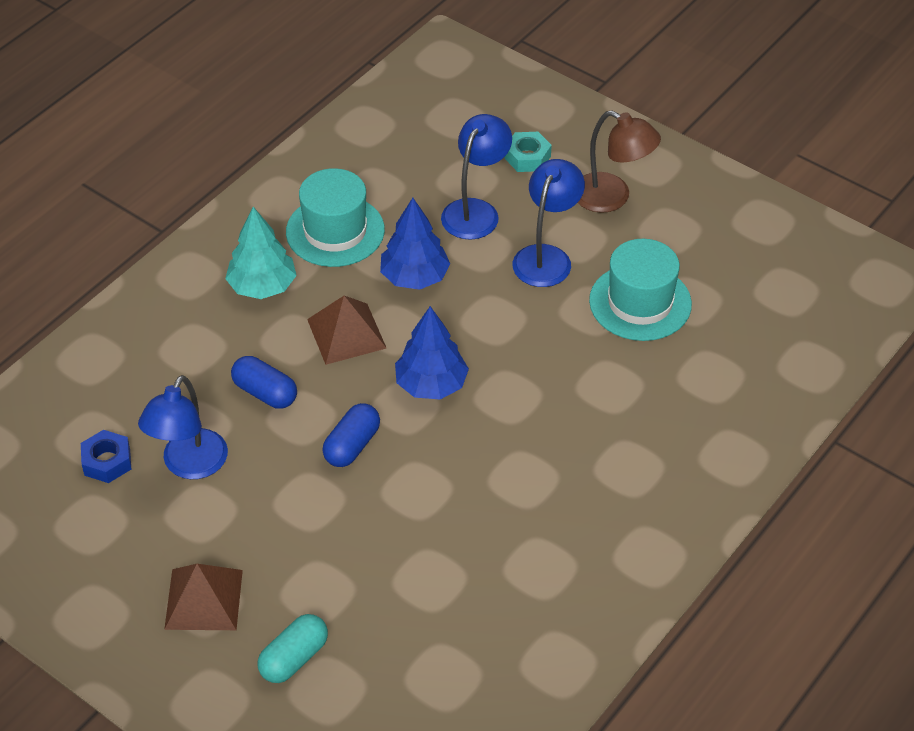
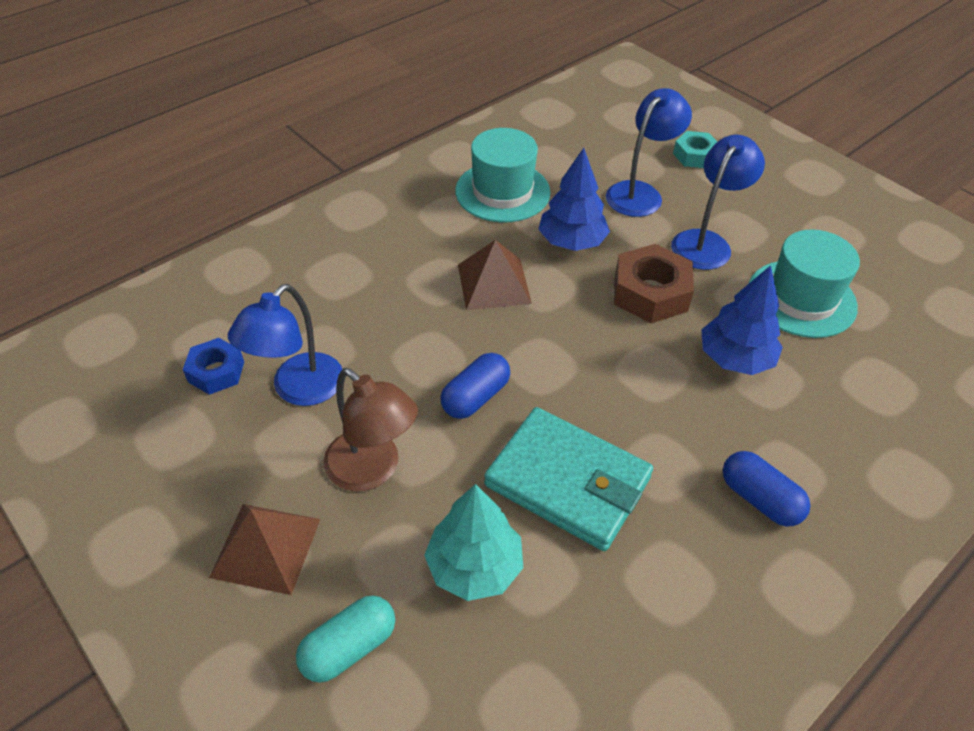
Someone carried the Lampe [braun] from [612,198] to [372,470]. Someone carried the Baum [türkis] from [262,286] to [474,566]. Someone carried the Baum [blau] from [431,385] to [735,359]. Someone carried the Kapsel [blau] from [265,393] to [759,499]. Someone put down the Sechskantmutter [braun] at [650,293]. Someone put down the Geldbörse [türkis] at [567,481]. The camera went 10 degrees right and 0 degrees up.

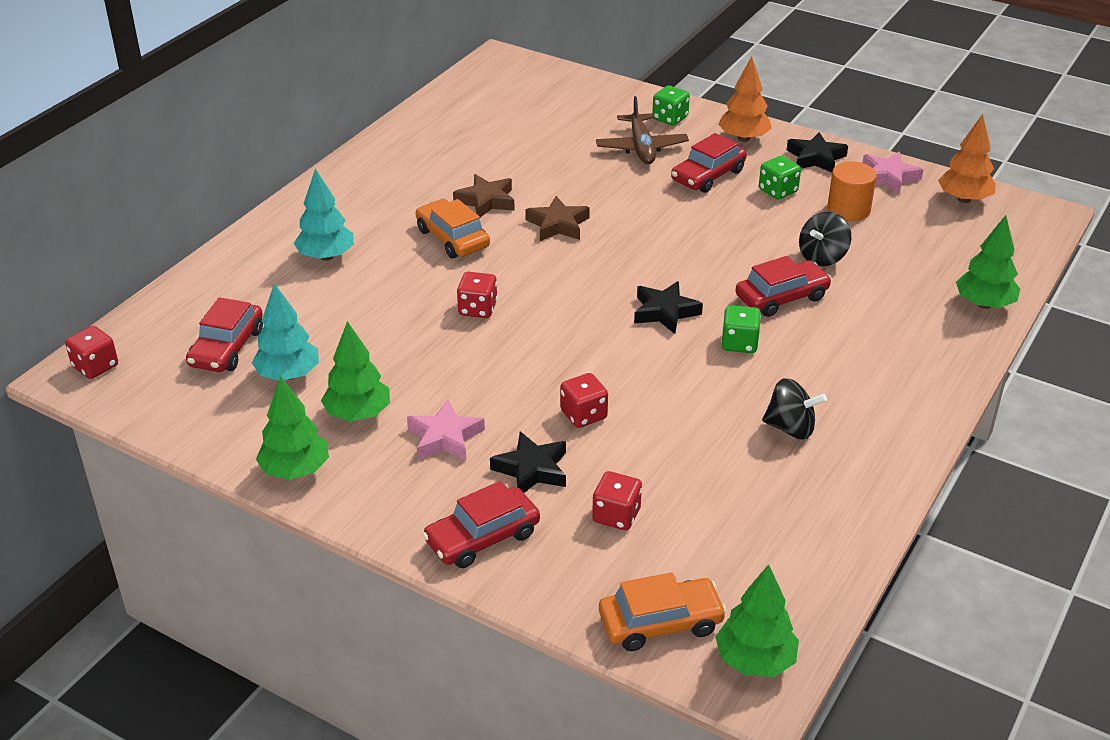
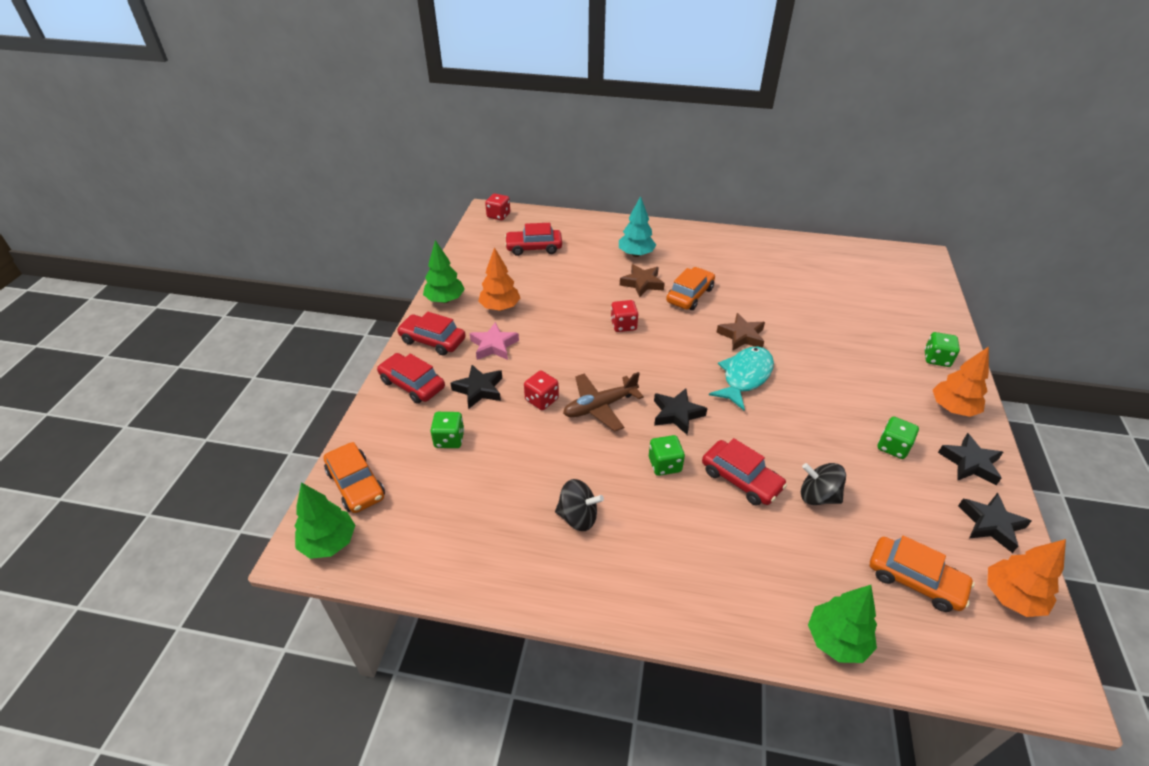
Someone carried the Flugzeug [braun] from [641,148] to [600,407]. Someone carried the Auto [rot] from [708,176] to [432,340]. Someone repainted the Stern [rosa] at [888,177], which became the Stern [schwarz] at [991,524]. Someone took away the Vollzylinder [orange] at [848,209]. Someone carried the Stern [braun] from [486,201] to [642,283]. Someone took away the Baum [türkis] at [288,375]. Someone repainted the Baum [grün] at [358,414], which became the Baum [orange] at [500,307]. Someone rotated the Kreisel [schwarz] at [790,428] by 75 degrees counterclockwise. Someone repainted the Spielwürfel [rot] at [616,515], which became the Spielwürfel [grün] at [449,439]. Someone put down the Fisch [türkis] at [745,377]. Someone put down the Auto [orange] at [915,579]. The camera went 70 degrees right and 5 degrees up.

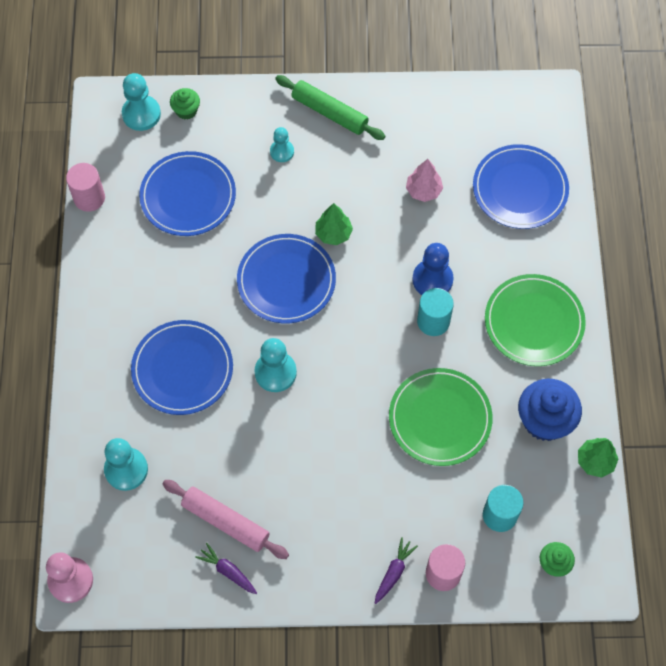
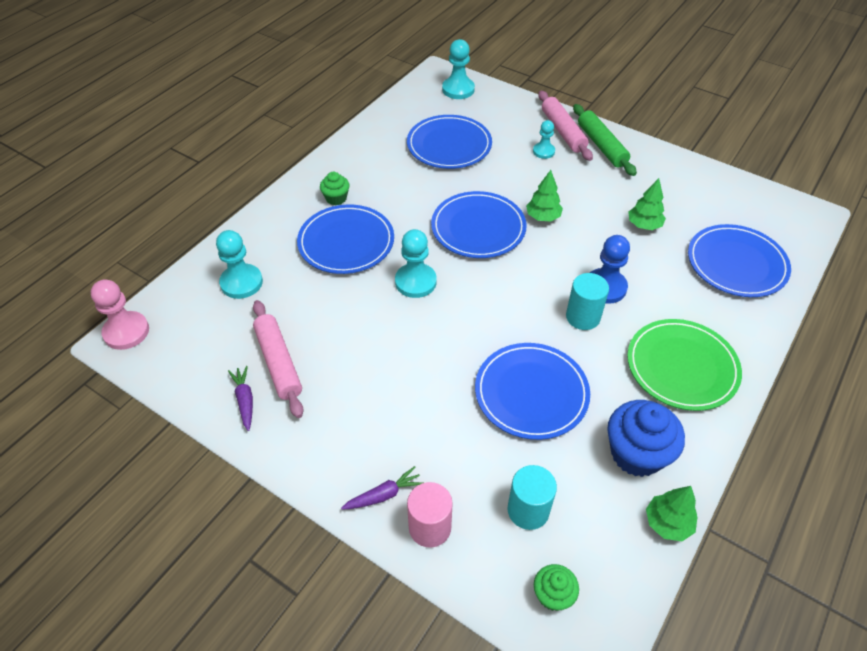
Someone carried the Muffin [grün] from [186,110] to [336,198]. Someone repainted the Baum [rosa] at [423,191], which became the Baum [grün] at [644,225]. Someone took away the Vollzylinder [rosa] at [89,198]. Someone repainted the Teller [grün] at [440,418], which became the Teller [blau] at [531,393]. Someone put down the Nudelholz [rosa] at [563,131]. The camera went 35 degrees right and 15 degrees down.

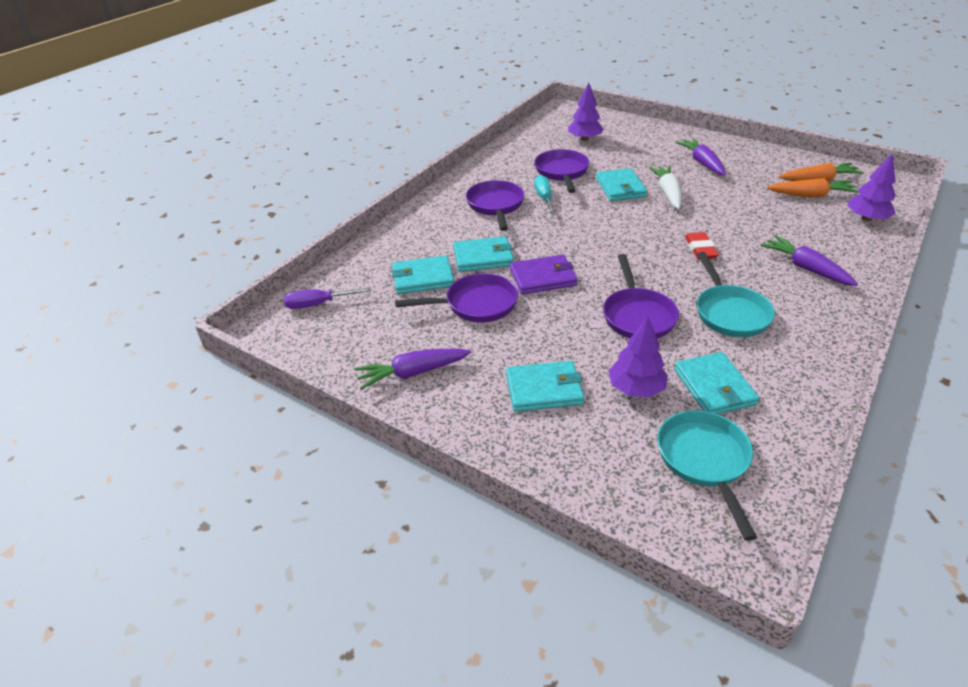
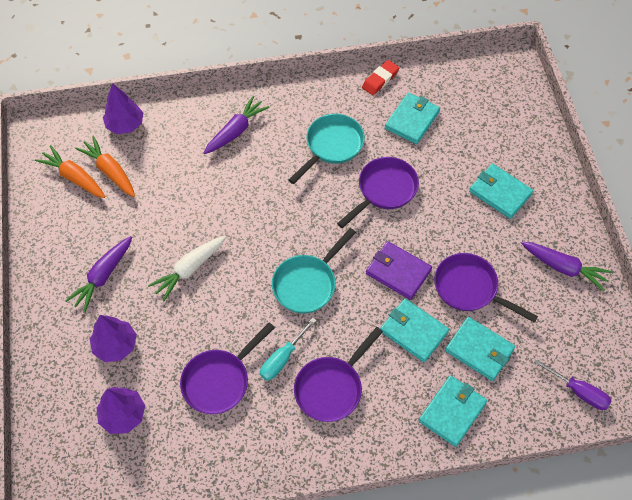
Someone carried the Geldbörse [türkis] from [620,187] to [452,411]. Someone carried the Radiergummi [rot] from [700,249] to [380,79]. Someone rotated the Karotte [lila] at [806,268] by 150 degrees counterclockwise. Someone carried the Baum [lila] from [636,388] to [116,345]. Someone carried the Pfanne [türkis] from [704,460] to [307,284]. The camera went 135 degrees left and 20 degrees up.

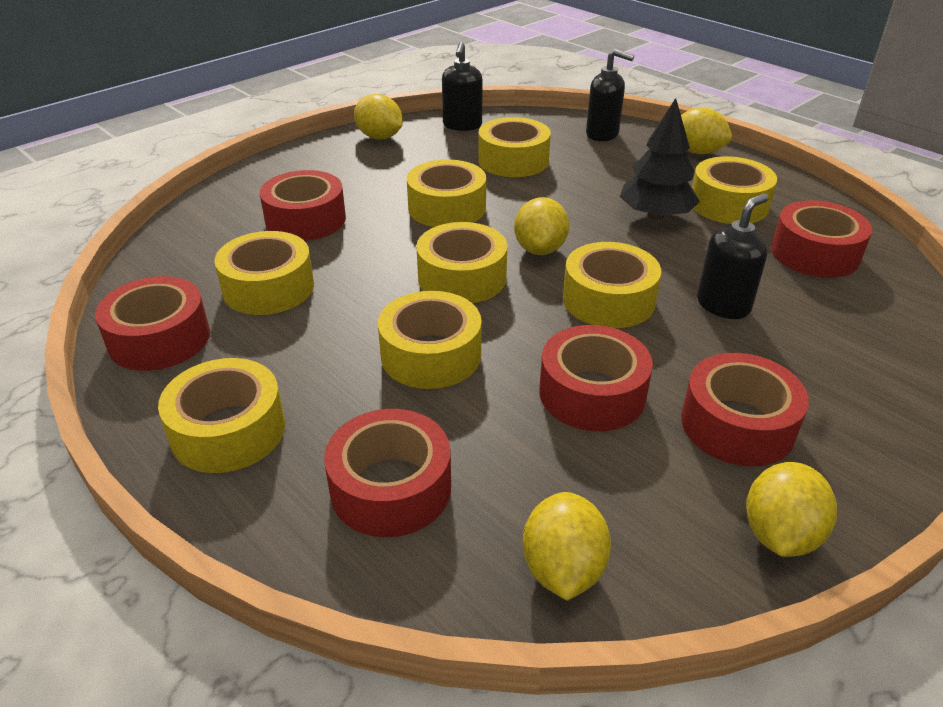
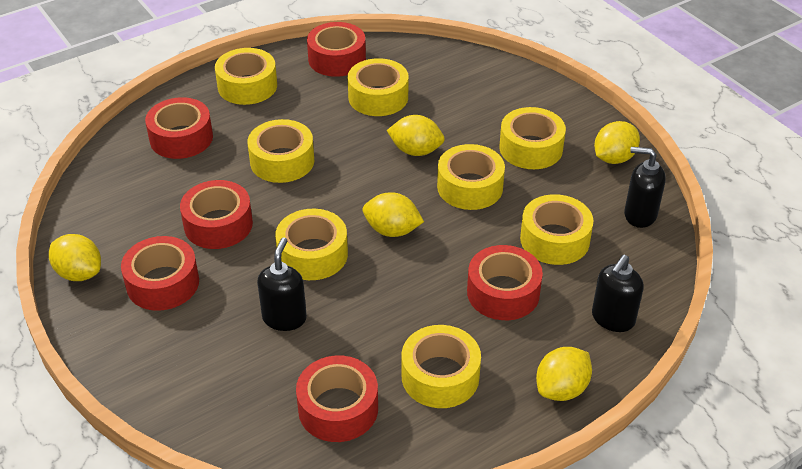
Someone took away the Baum [schwarz] at [655,215]. Someone carried the Klebeband [rot] from [306,220] to [503,292]. Someone rotated the Seifenspender [schwarz] at [723,305] by 135 degrees counterclockwise. Someone carried the Klebeband [gelb] from [462,278] to [531,148]. Someone carried the Zitrone [gelb] from [562,569] to [416,151]. The camera went 100 degrees right and 5 degrees up.

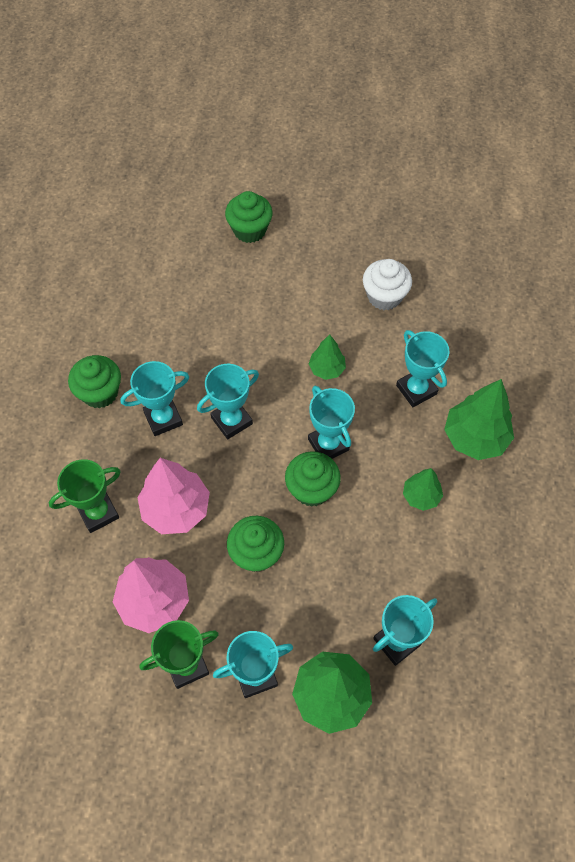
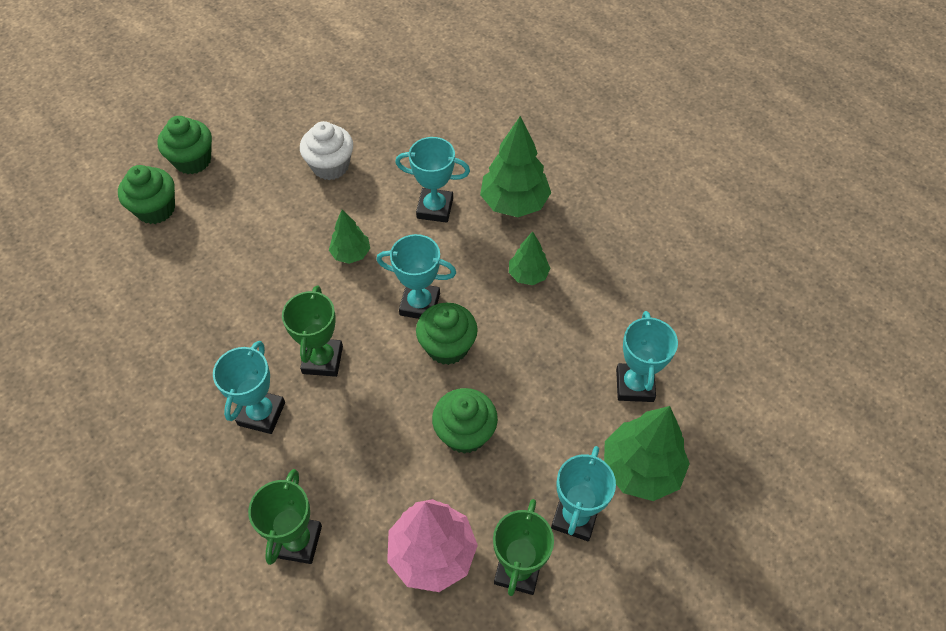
Someone carried the Muffin [grün] from [100,392] to [193,160]. Someone repainted the Pokal [türkis] at [231,421], which became the Pokal [grün] at [322,360]. Someone took away the Baum [rosa] at [176,509]. The camera went 50 degrees left and 5 degrees down.

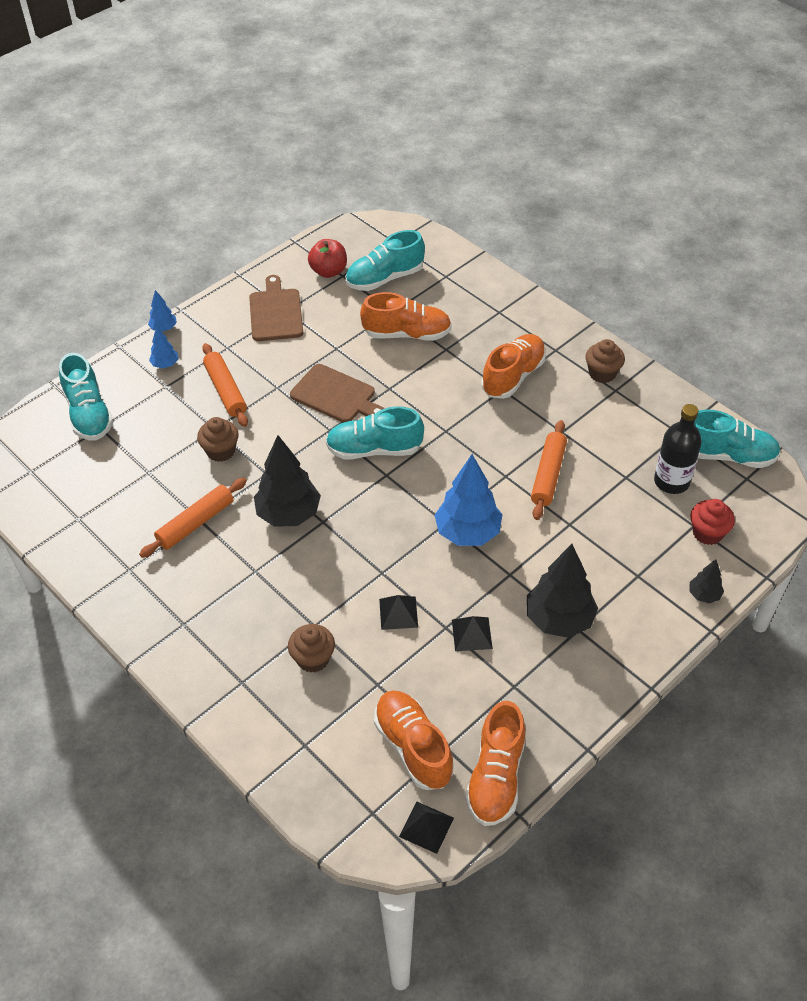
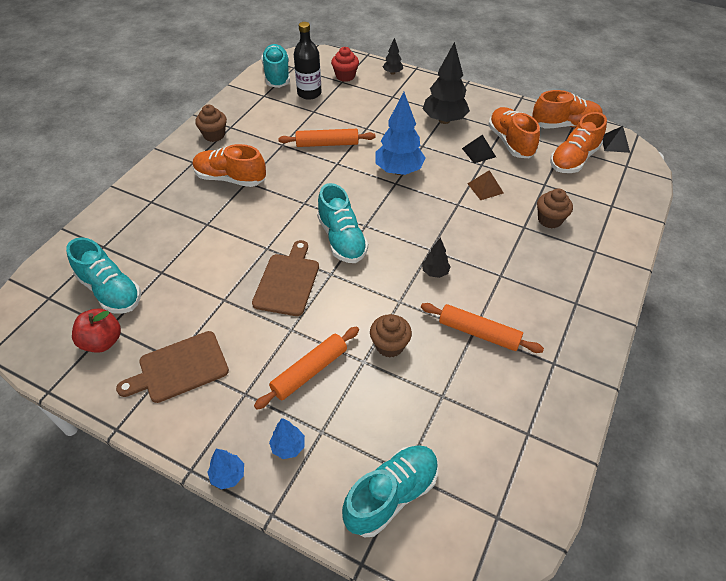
Someone carried the Schuh [orange] from [407,334] to [510,142]. Someone scaled the Baum [schwarz] at [288,514] by 0.49. Someone repainted the Pyramide [schwarz] at [398,613], which became the Pyramide [braun] at [485,188]. The camera went 110 degrees left and 0 degrees up.

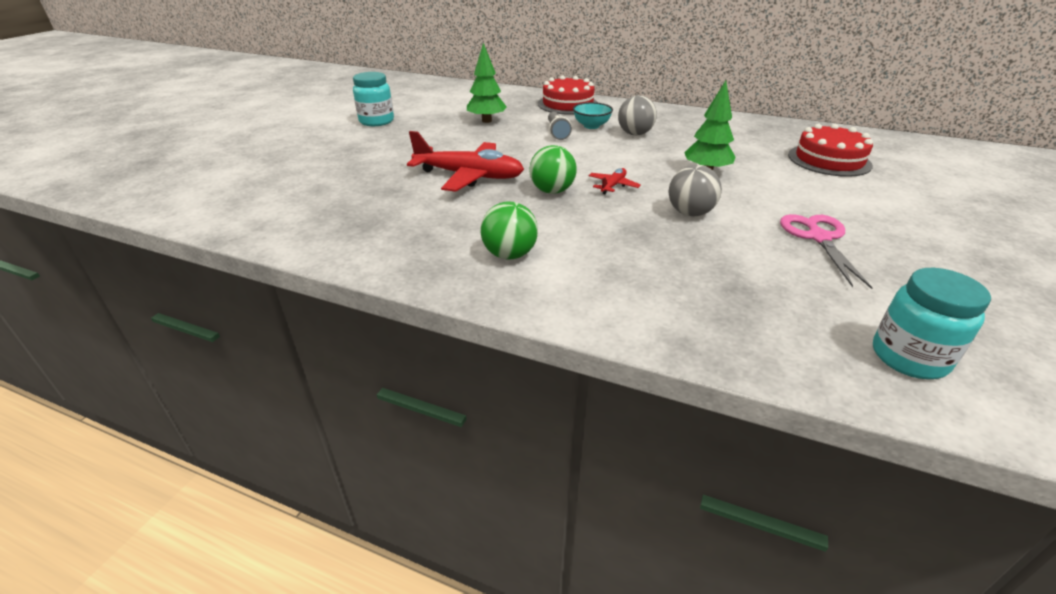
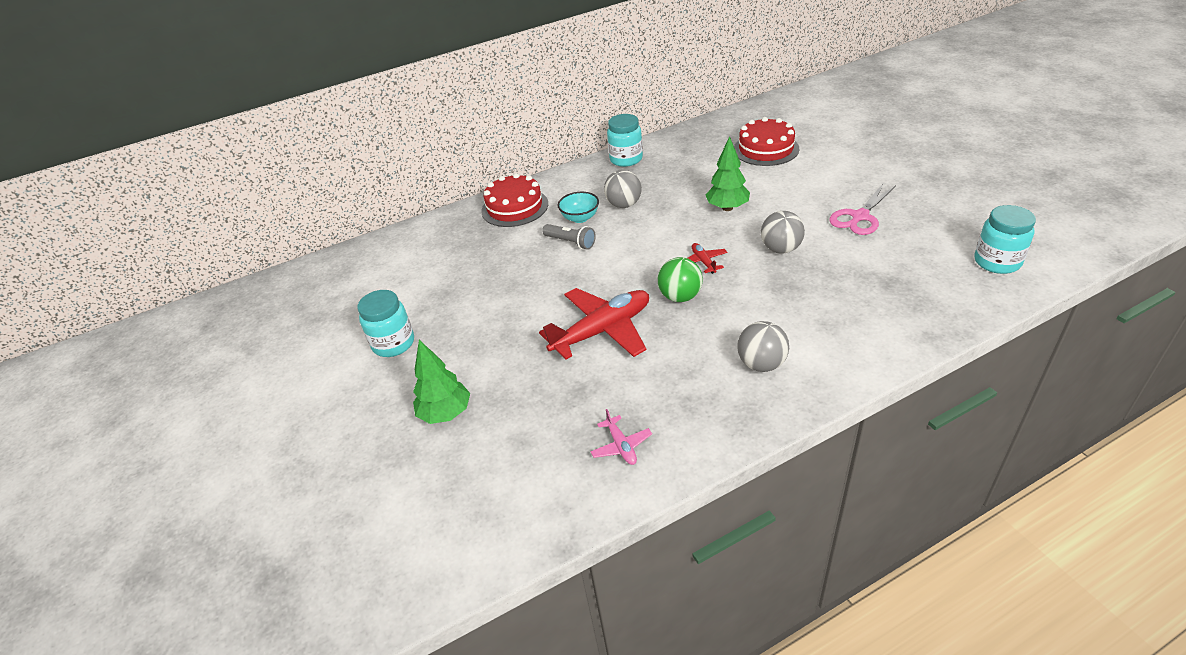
Someone carried the Baum [grün] from [486,121] to [446,414]. Someone repainted the Ball [grün] at [509,255], which became the Ball [grau] at [761,364]. Someone rotated the Schere [rosa] at [819,238] by 90 degrees counterclockwise. Someone put down the Einmachglas [türkis] at [626,159]. Someone put down the Flugzeug [rosa] at [621,446]. The camera went 45 degrees left and 5 degrees up.

